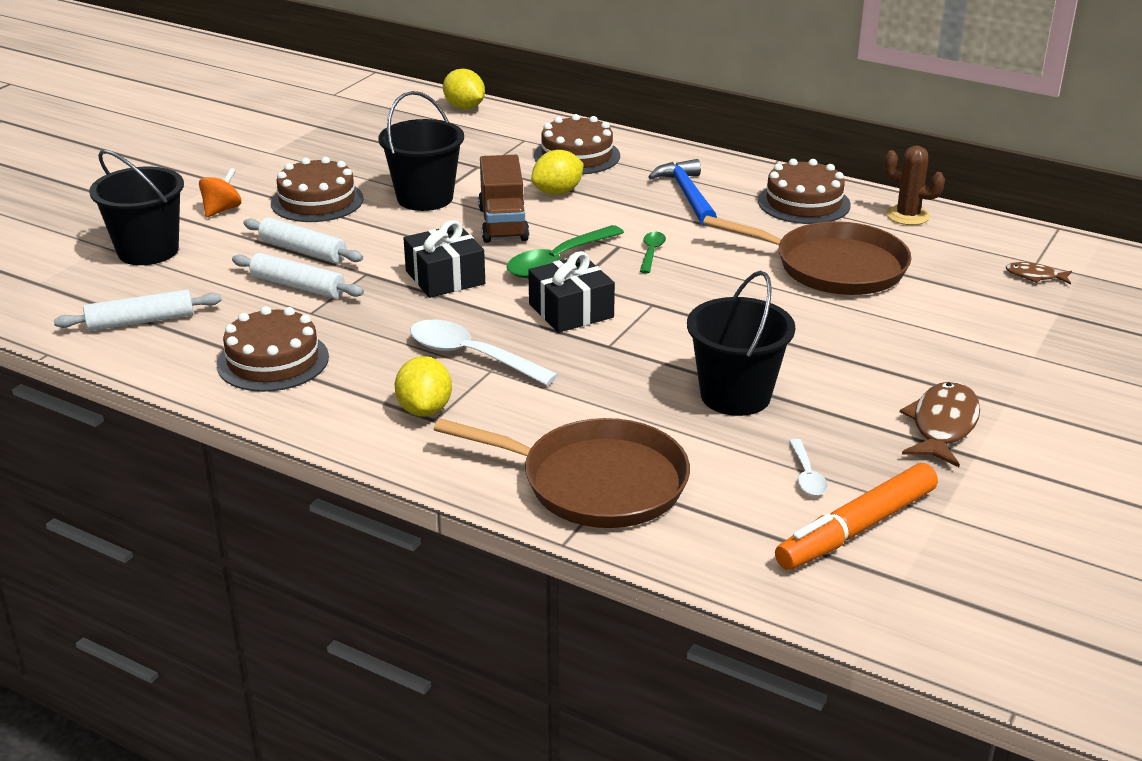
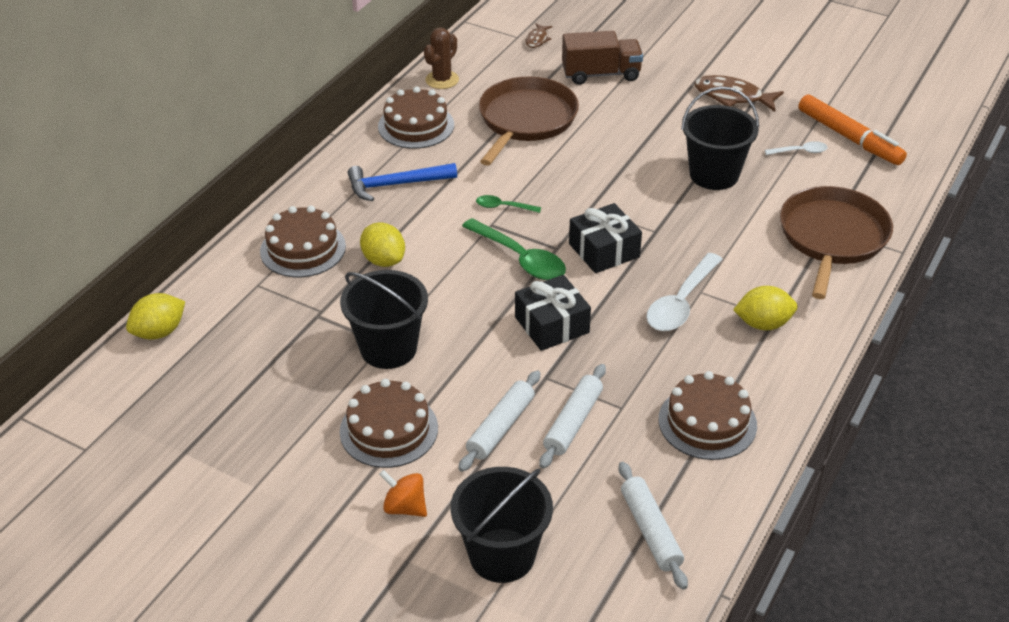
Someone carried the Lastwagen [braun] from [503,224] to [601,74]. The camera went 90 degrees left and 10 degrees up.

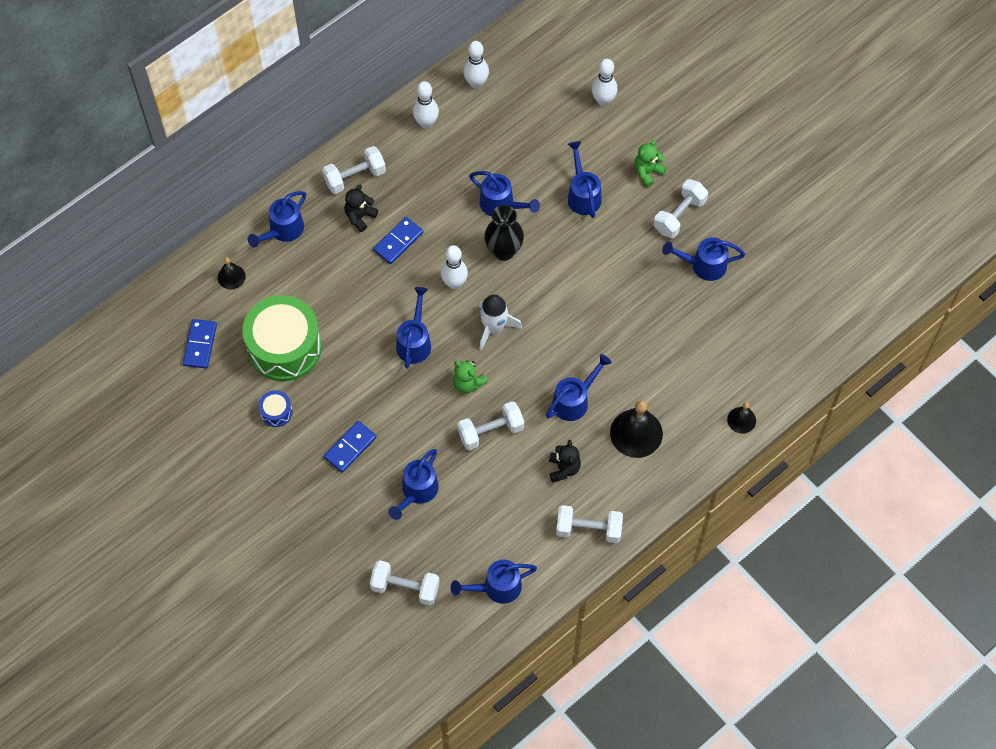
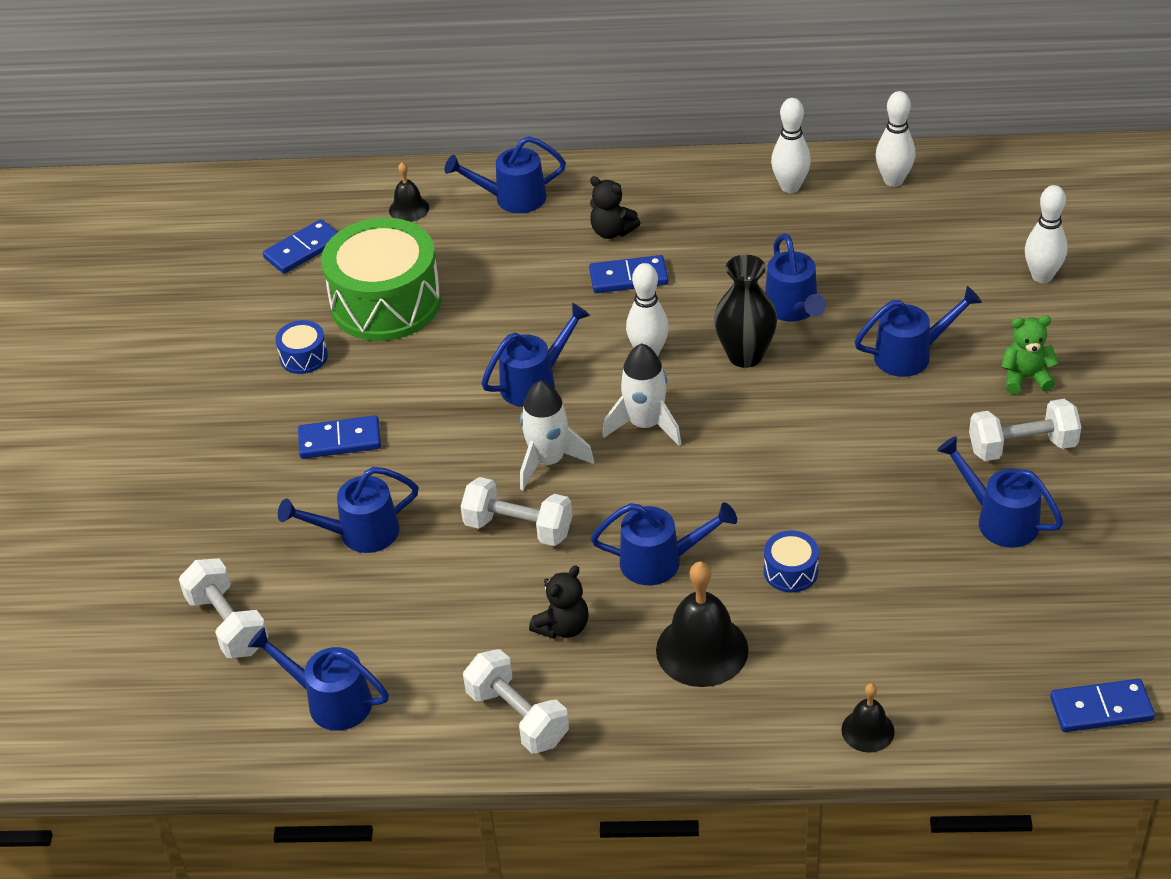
Someone rotated the Gießkanne [blau] at [583,194] by 45 degrees clockwise. Someone took away the Hantel [weiß] at [355,177]. Someone rotated the Teddybär [schwarz] at [360,217] by 135 degrees counterclockwise. Someone swapped the Teddybär [grün] at [467,383] for the Rakete [weiß] at [548,461]. Someone put down the Trommel [blau] at [790,571]. Someone put down the Dominostein [blau] at [1101,709]. The camera went 45 degrees right and 20 degrees down.

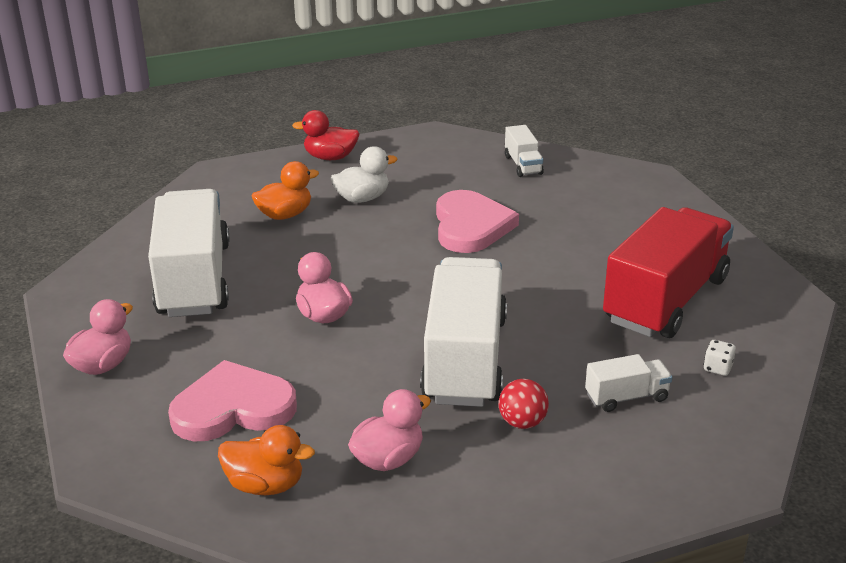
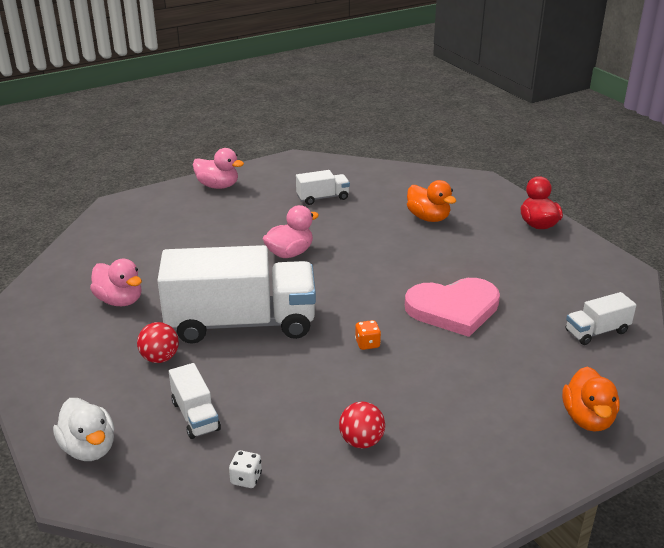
Someone carried the Ente [weiß] from [362,198] to [89,448]. Someone scaled the Lastwagen [weiß] at [194,280] by 0.44. Someone swapped the Lastwagen [rot] at [665,300] for the Ball [rot] at [361,441]. Someone took away the Herz [rosa] at [233,408]. Someone carried the Ente [orange] from [265,485] to [587,419]. Someone put down the Spielwürfel [orange] at [367,344]. The camera went 80 degrees right and 0 degrees up.

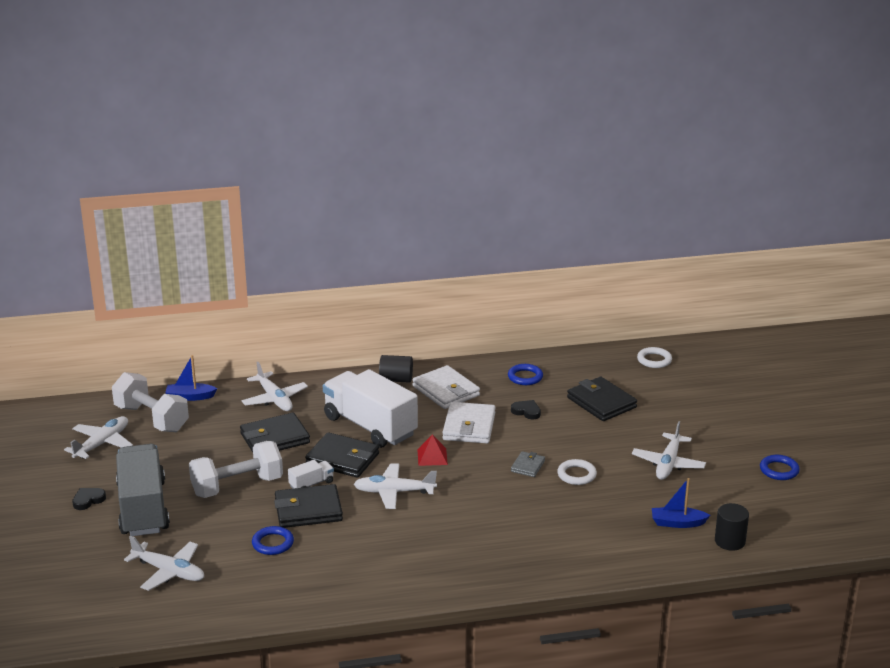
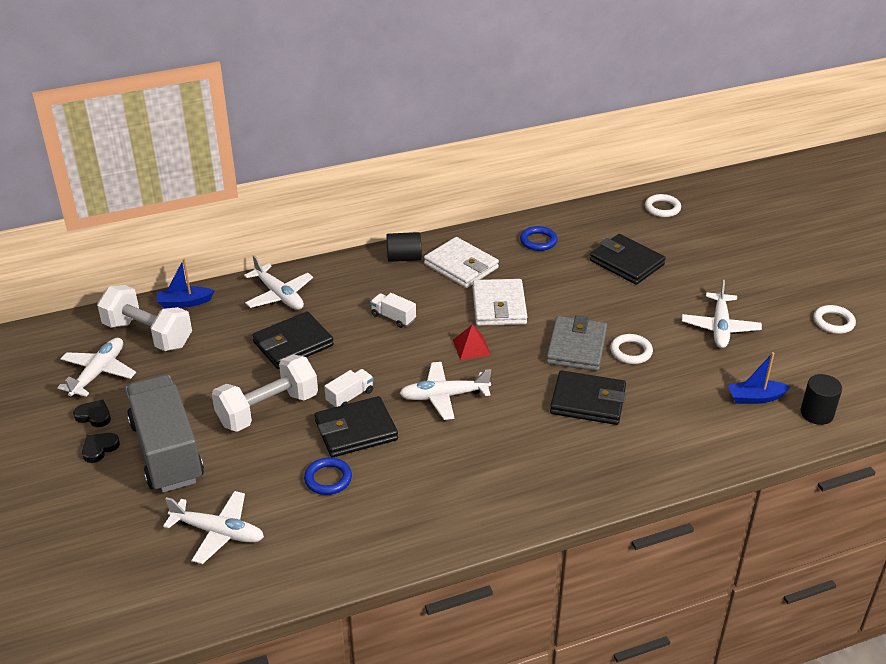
Someone scaled the Lastwagen [weiß] at [370,426] by 0.41. Someone carried the Herz [schwarz] from [526,411] to [94,416]. Someone carried the Geldbörse [schwarz] from [342,459] to [588,401]. Someone scaled the Geldbörse [grau] at [528,466] by 1.89. Someone repainted the Ring [blau] at [779,470], which became the Ring [weiß] at [833,322]. The camera went 10 degrees left and 10 degrees up.

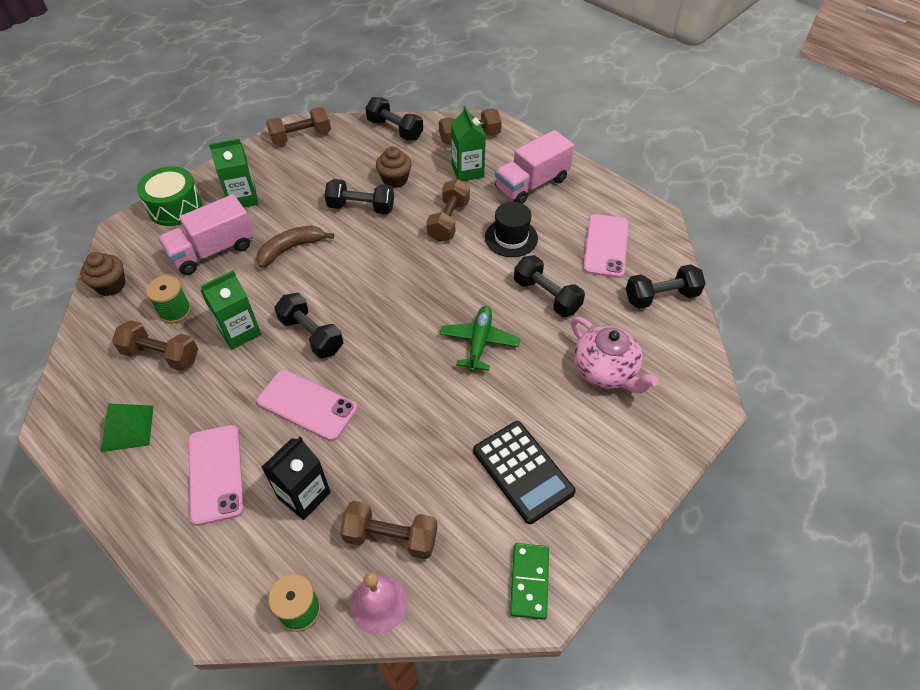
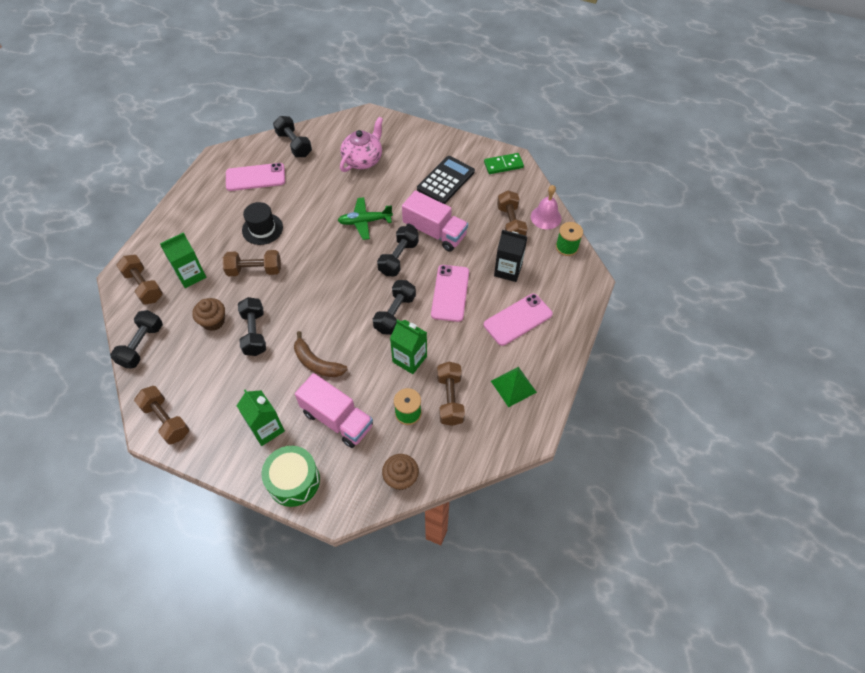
Someone carried the Lastwagen [rosa] from [531,184] to [434,232]. Someone carried the Hantel [schwarz] from [546,296] to [398,258]. The camera went 110 degrees left and 5 degrees up.

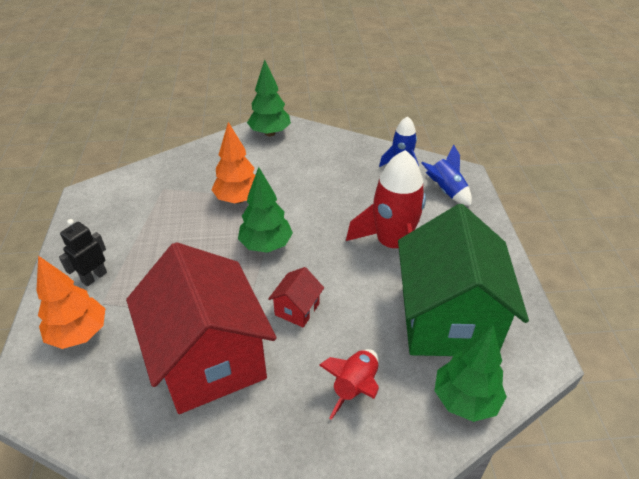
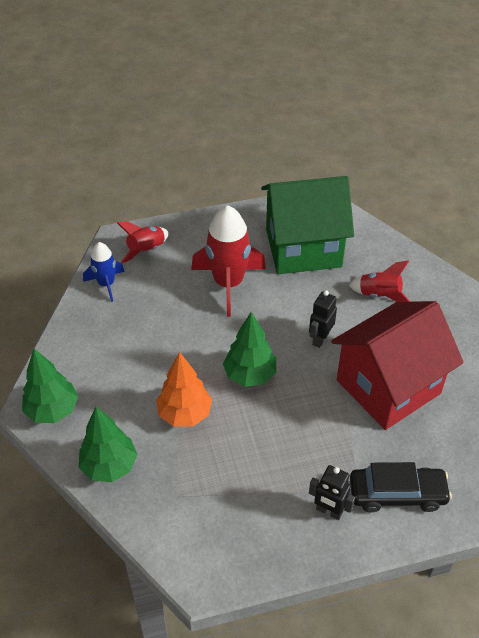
Someone repainted the Rakete [blau] at [446,191], which became the Rakete [rot] at [146,250]. Someone swapped the Baum [orange] at [79,334] for the Auto [schwarz] at [397,494]. Someone swapped the Haus [rot] at [297,309] for the Roboter [schwarz] at [320,339]. Someone carried the Baum [grün] from [465,400] to [109,466]. The camera went 100 degrees left and 5 degrees up.

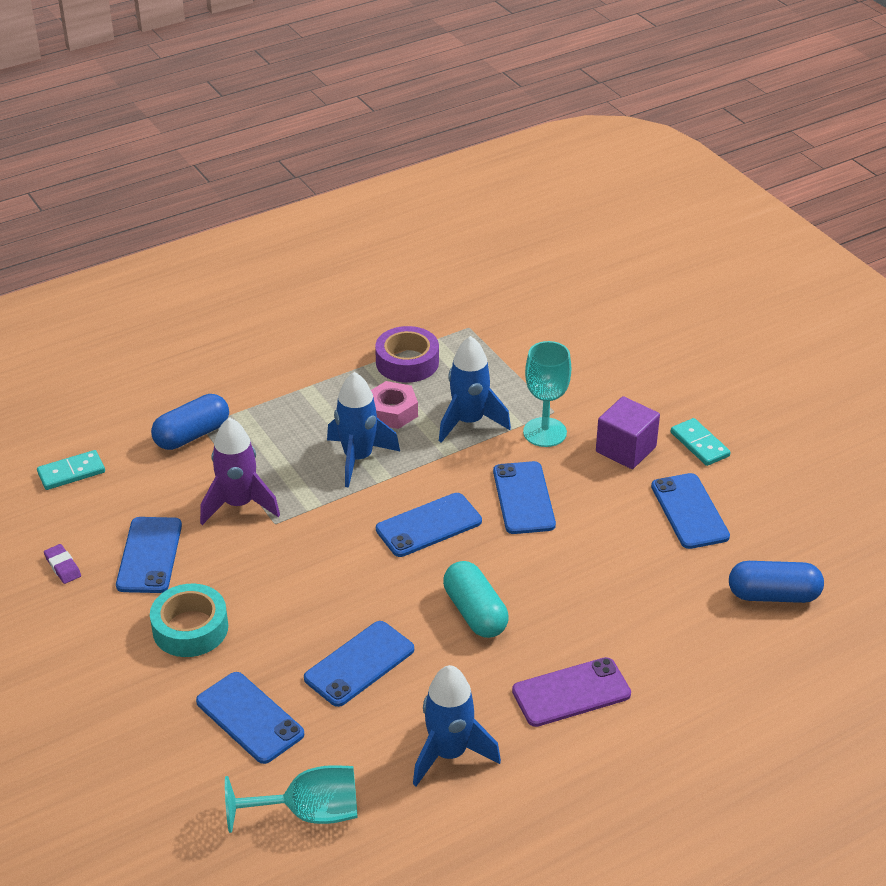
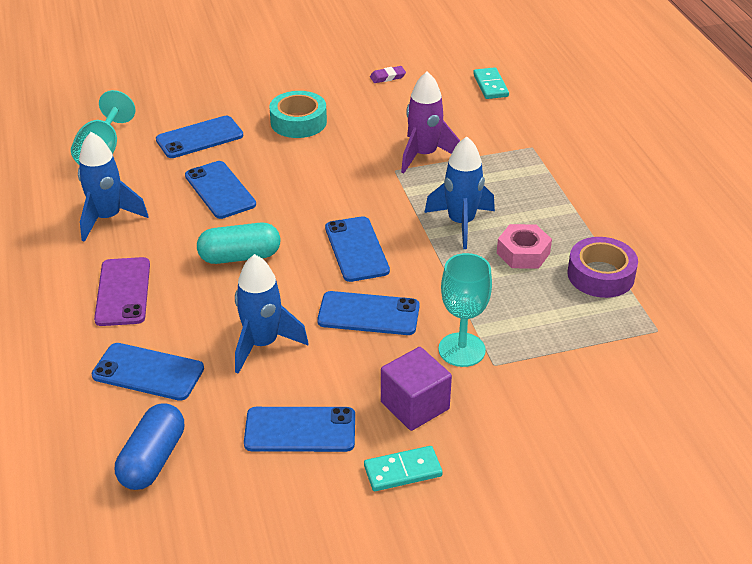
Someone carried the Rakete [blau] from [469,422] to [262,344]. Someone took away the Kapsel [blau] at [192,435]. Someone carried the Handy [blau] from [149,555] to [148,372]. The camera went 105 degrees right and 0 degrees up.

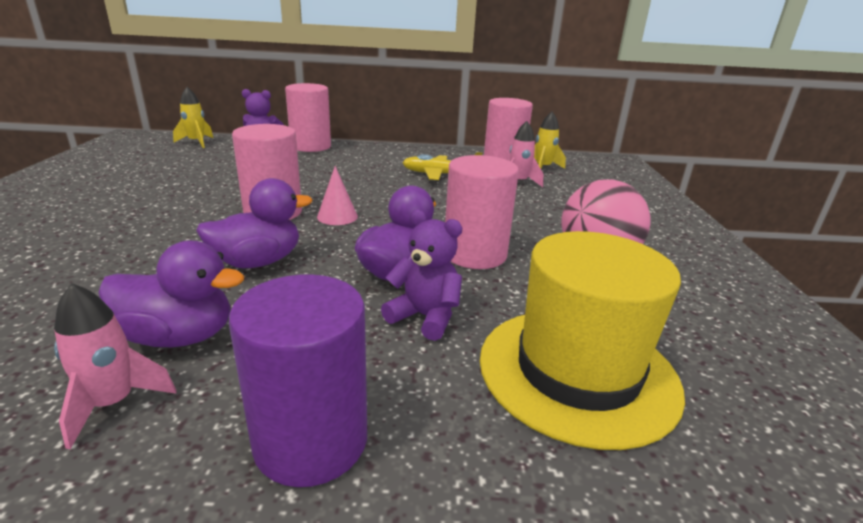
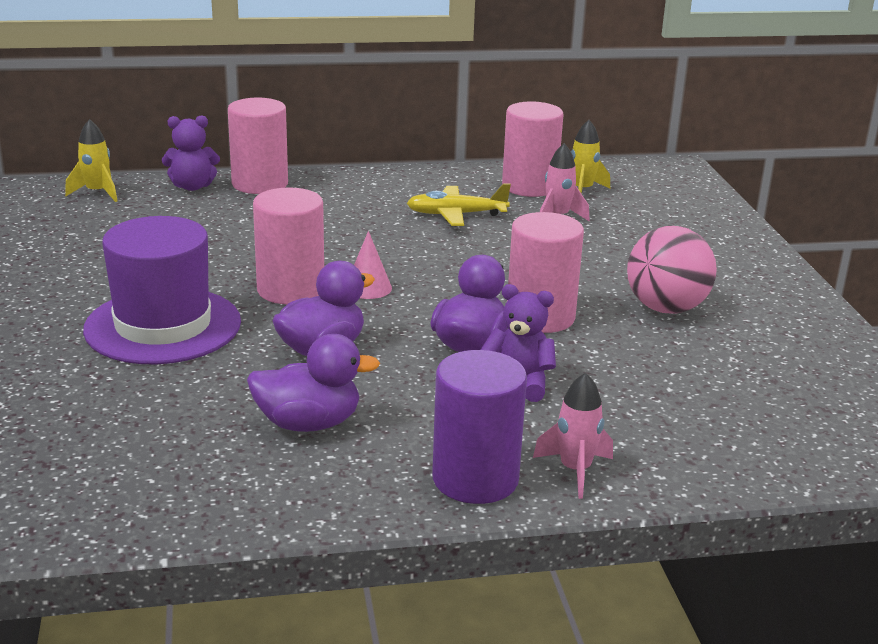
Someone took away the Hut [gelb] at [577,371]. Someone carried the Rakete [rosa] from [113,404] to [575,470]. Someone put down the Hut [lila] at [163,326]. The camera went 10 degrees left and 0 degrees up.

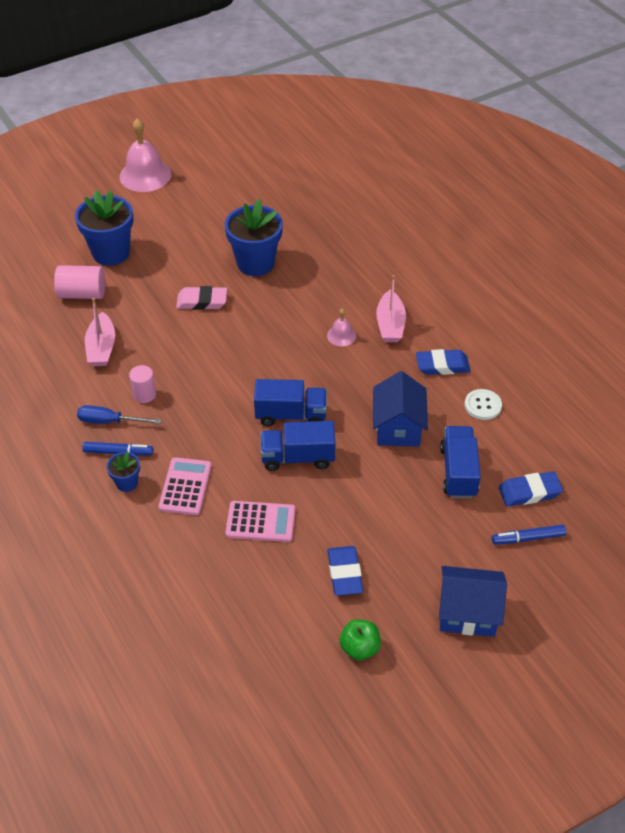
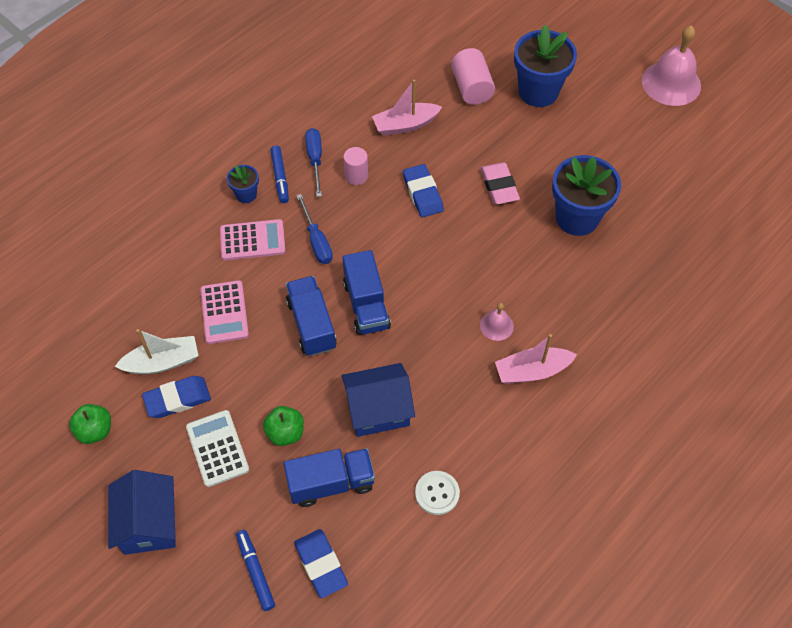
Someone carried the Radiergummi [blau] from [442,365] to [422,193]. Someone put down the Schraubenzieher [blau] at [316,241]. Someone put down the Boot [weiß] at [162,362]. Someone put down the Apfel [grün] at [285,433]. Someone put down the Taschenrechner [weiß] at [217,448]. The camera went 75 degrees right and 10 degrees up.

